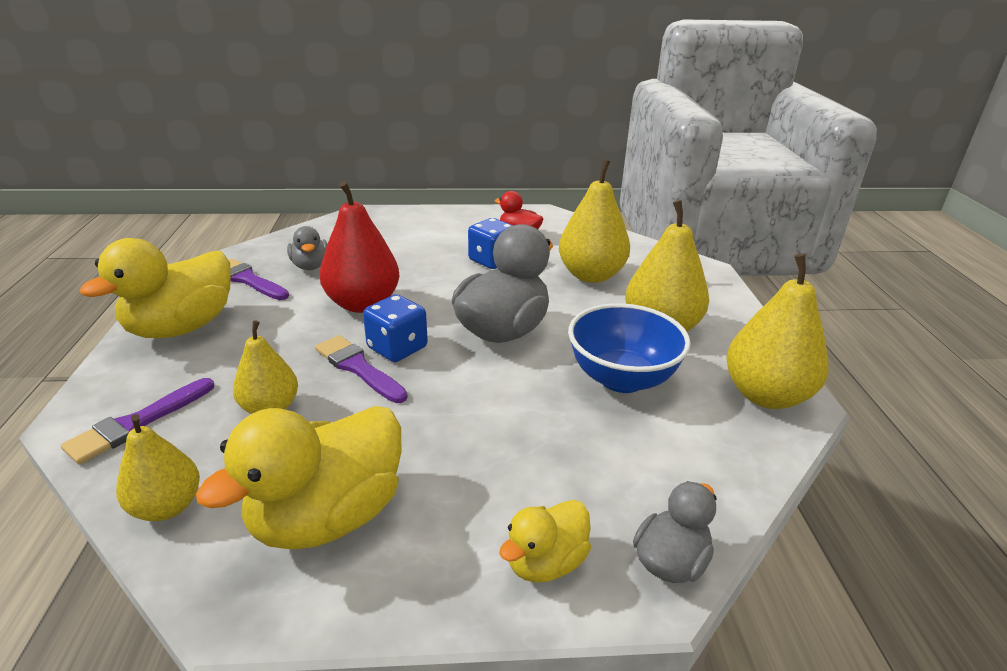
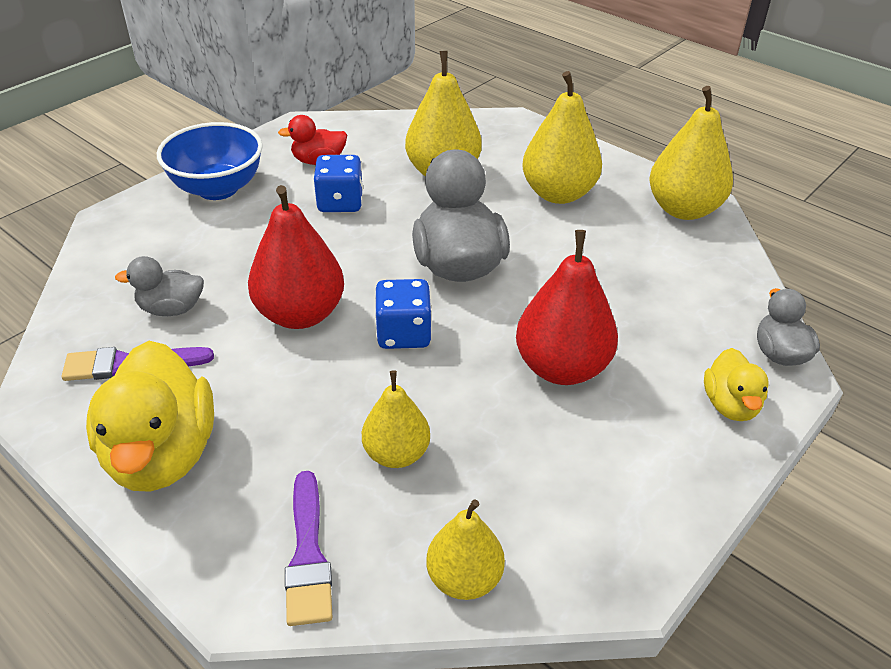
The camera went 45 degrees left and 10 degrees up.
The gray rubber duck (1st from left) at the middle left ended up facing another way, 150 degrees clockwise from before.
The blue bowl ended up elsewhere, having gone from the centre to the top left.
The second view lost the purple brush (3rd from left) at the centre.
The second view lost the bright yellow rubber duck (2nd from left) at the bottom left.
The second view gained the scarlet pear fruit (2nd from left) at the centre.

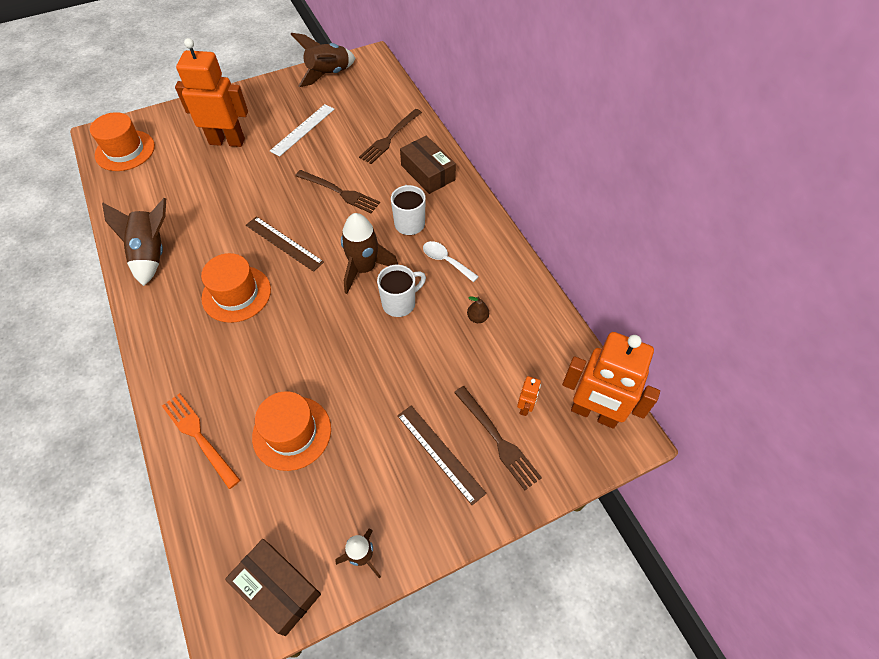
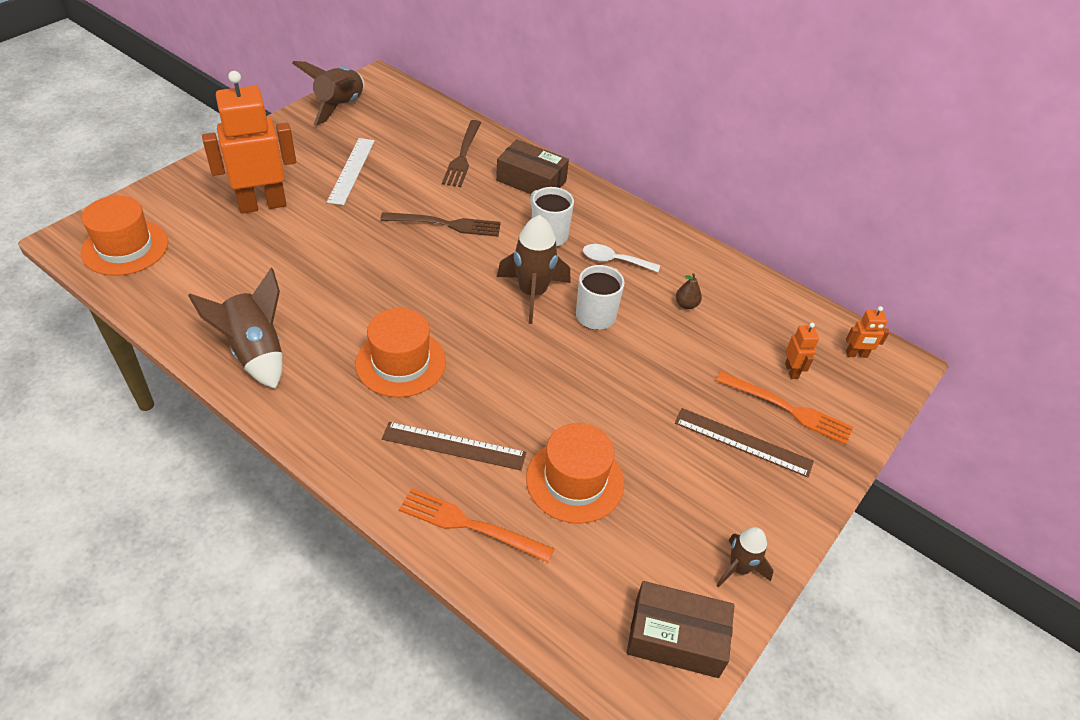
The camera went 30 degrees left and 10 degrees down.
The dark brown ruler (1st from left) ended up elsewhere, having gone from the middle left to the centre.
The size of the orange-coloured robot (3rd from left) at the middle right changed by a factor of 0.42.
What was the dark brown dinner fork (3rd from left) at the centre turned into the orange-coloured dinner fork (2nd from left) at the middle right.

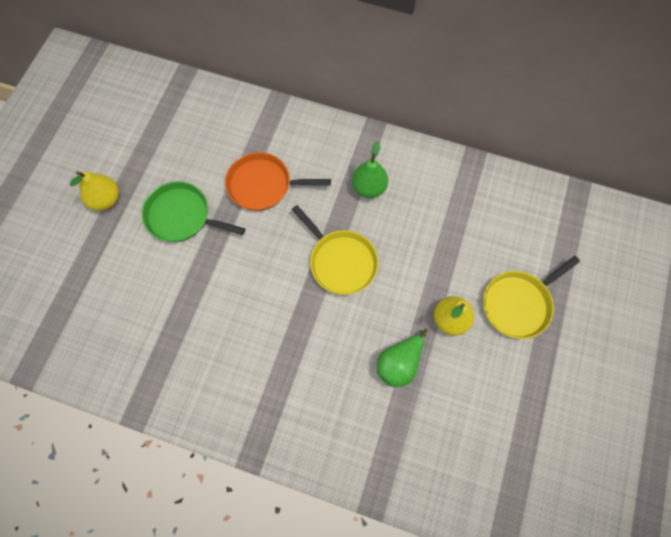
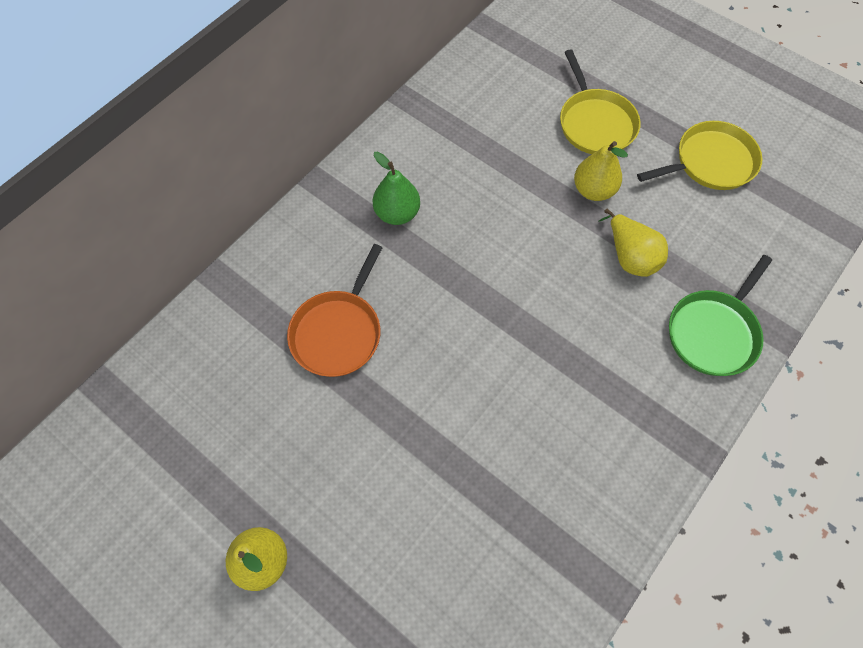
The camera went 70 degrees left and 5 degrees down.
The leaf-green frying pan ended up elsewhere, having gone from the middle left to the middle right.
The bright yellow frying pan (1st from left in the first image) ended up elsewhere, having gone from the centre to the top right.
What was the leaf-green pear fruit (2nd from left) at the bottom centre turned into the bright yellow pear fruit (3rd from left) at the middle right.

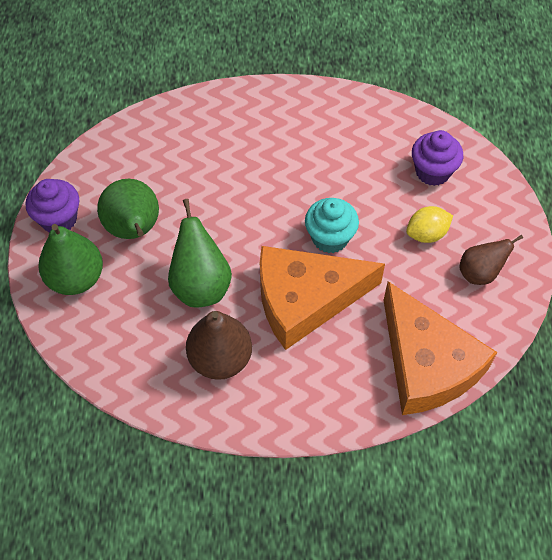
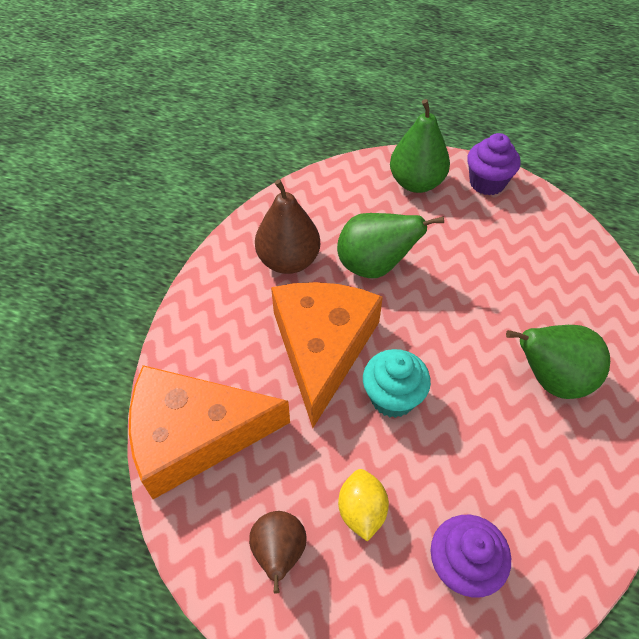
The camera went 110 degrees right and 5 degrees down.
The leaf-green pear fruit (2nd from left in the first image) ended up elsewhere, having gone from the middle left to the middle right.

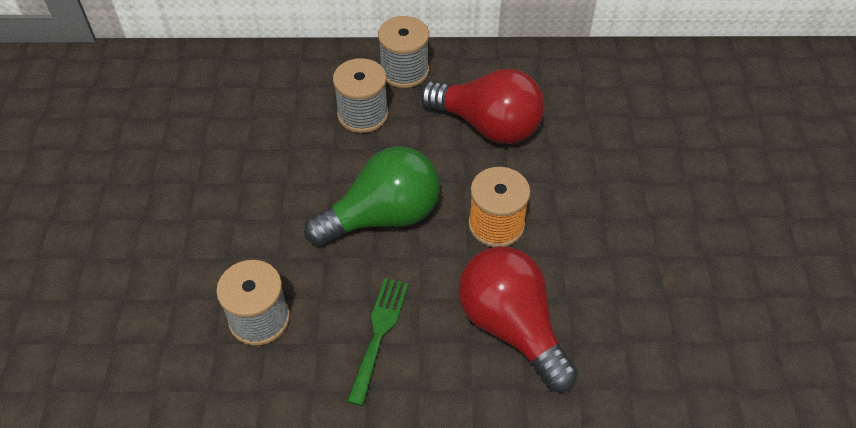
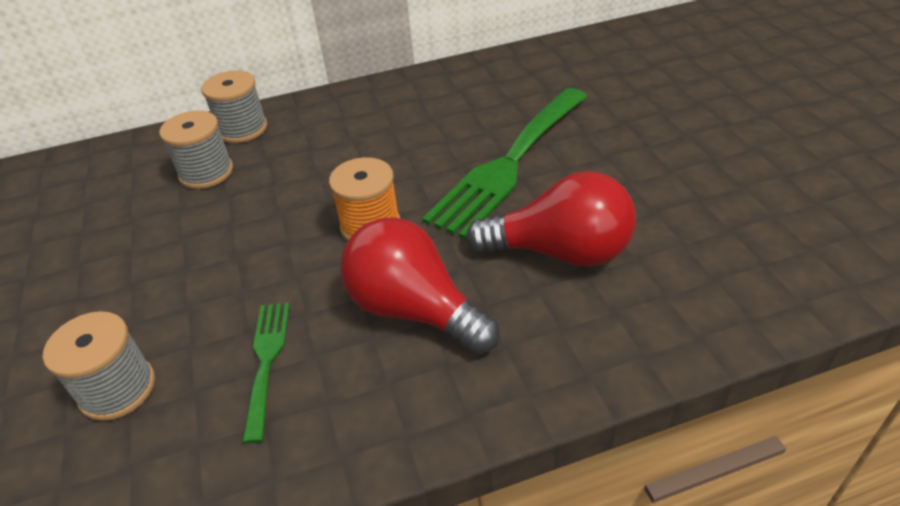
The camera went 15 degrees left and 10 degrees down.
The scarlet lightbulb (1st from left in the first image) ended up elsewhere, having gone from the top centre to the centre.
The second view lost the leaf-green lightbulb at the centre.
The second view gained the leaf-green dinner fork (2nd from left) at the top centre.

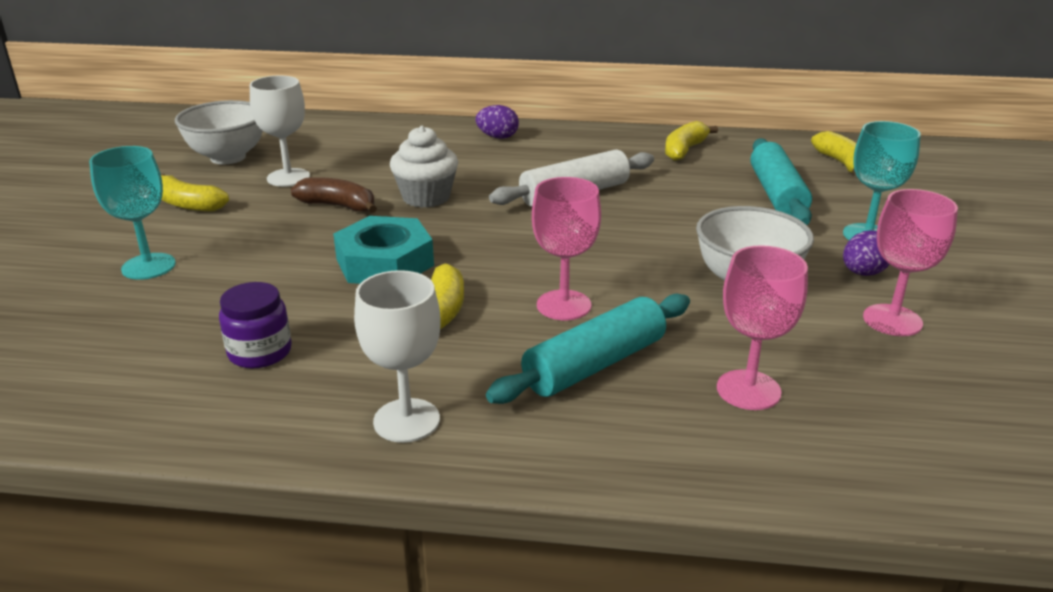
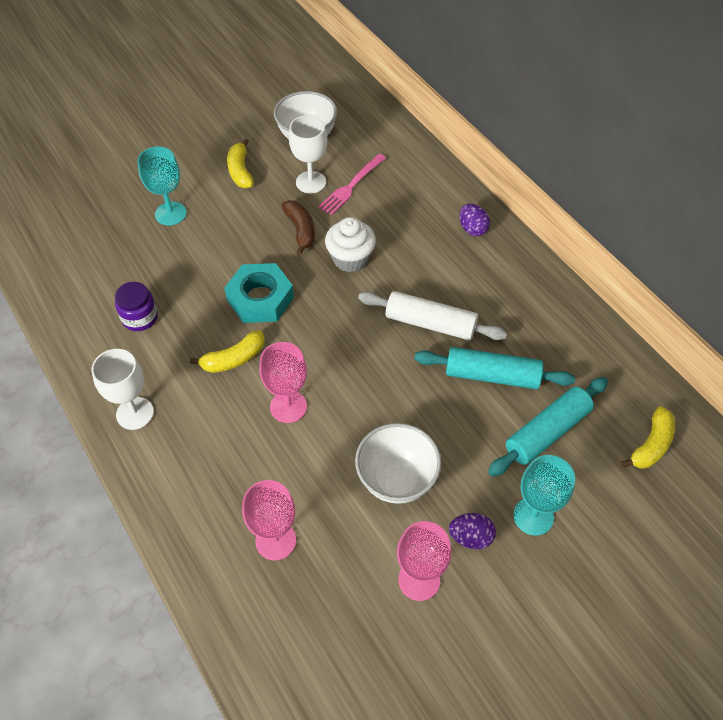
The camera went 50 degrees right and 25 degrees up.
The second view lost the bright yellow banana fruit (3rd from left) at the top centre.
The teal rolling pin (1st from left) ended up elsewhere, having gone from the centre to the middle right.
The second view gained the pink dinner fork at the top centre.

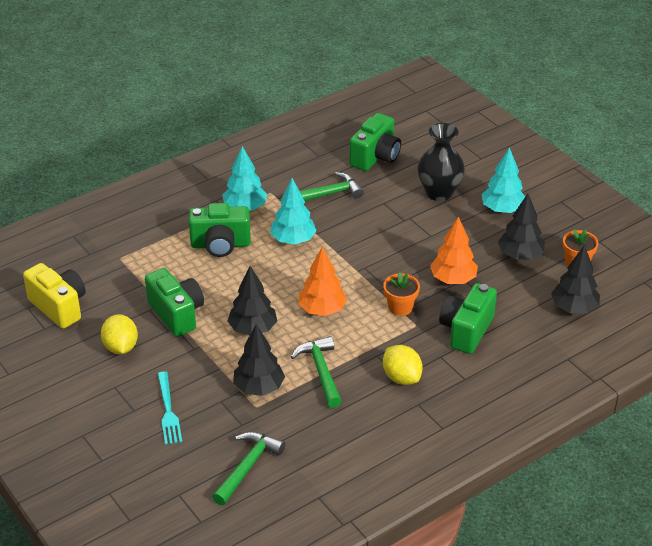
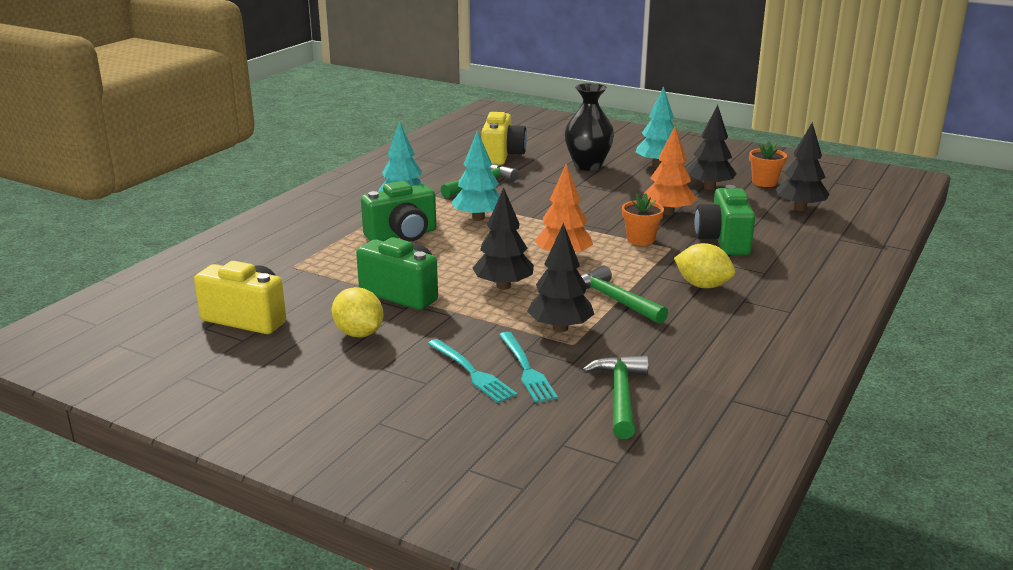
The camera went 25 degrees left and 15 degrees down.
What was the leaf-green camera (3rd from left) at the top centre turned into the bright yellow camera (2nd from left) at the top centre.
The second view gained the teal dinner fork (2nd from left) at the centre.

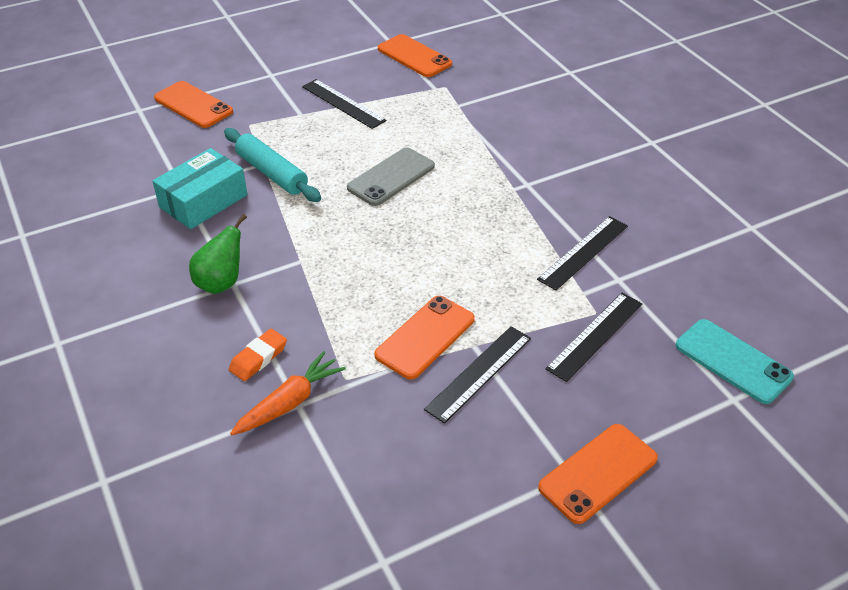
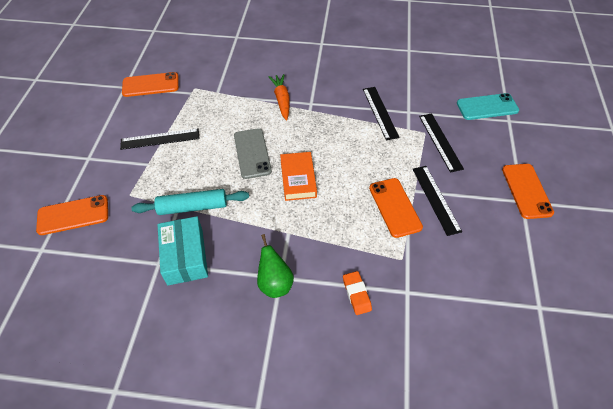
The camera went 55 degrees left and 10 degrees up.
The orange-coloured toy carrot ended up elsewhere, having gone from the centre to the top centre.
The second view gained the orange-coloured book at the centre.

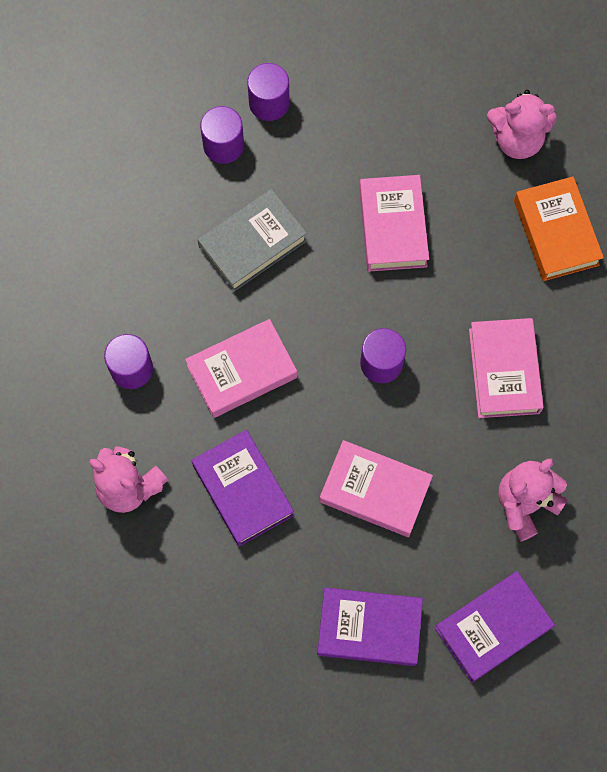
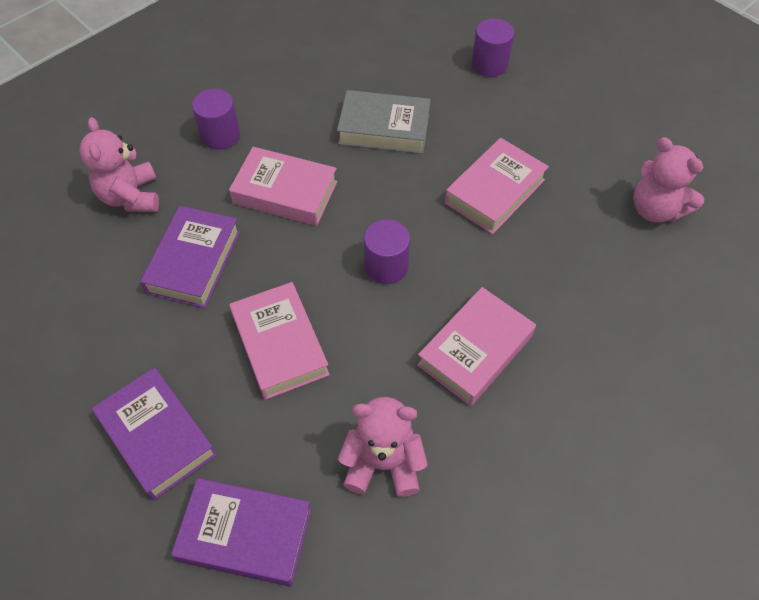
The camera went 45 degrees right and 15 degrees down.
The second view lost the purple cylinder shape (2nd from left) at the top centre.
The second view lost the orange-coloured book at the top right.

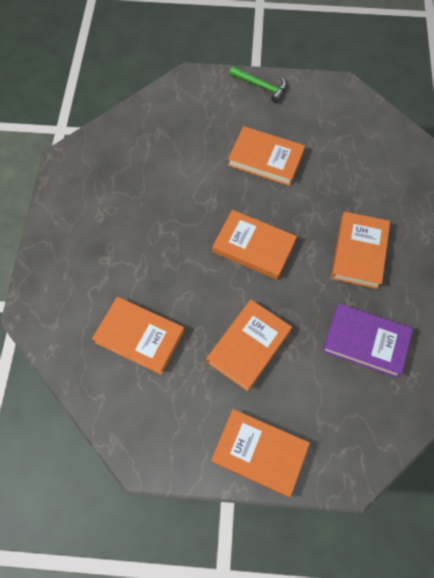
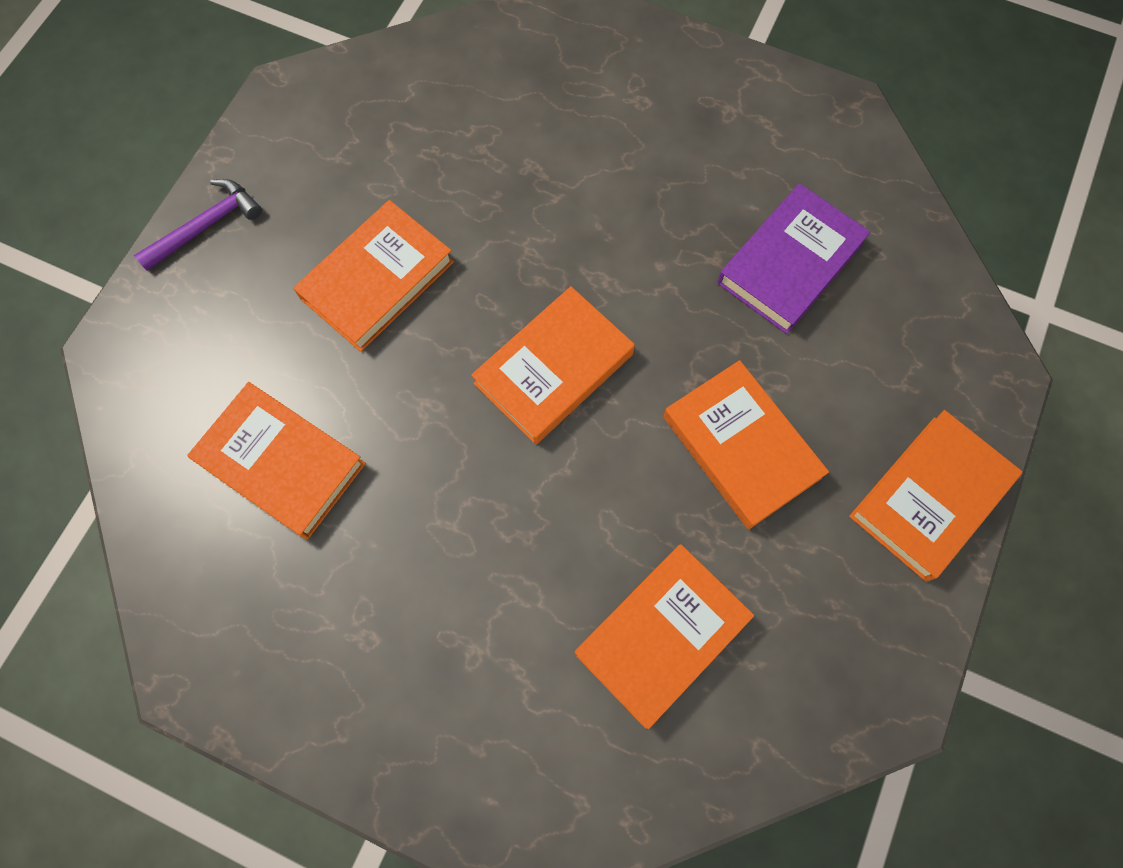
The camera went 70 degrees left and 5 degrees up.
What was the leaf-green claw hammer at the top centre turned into the purple claw hammer at the top left.
The orange-coloured book (6th from left in the first image) ended up elsewhere, having gone from the middle right to the middle left.

